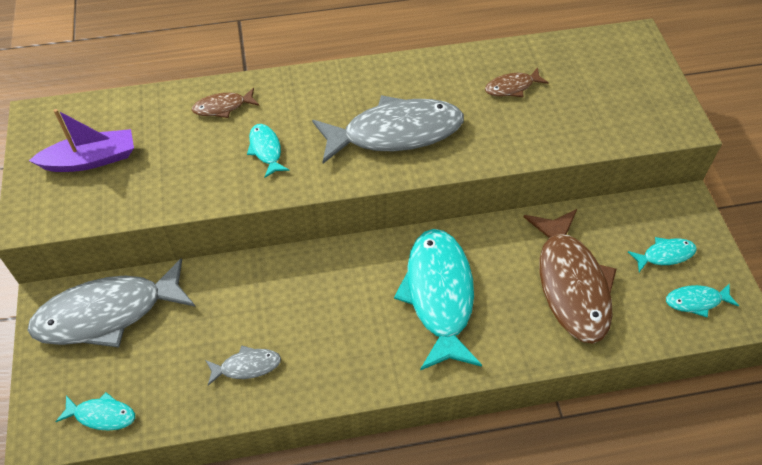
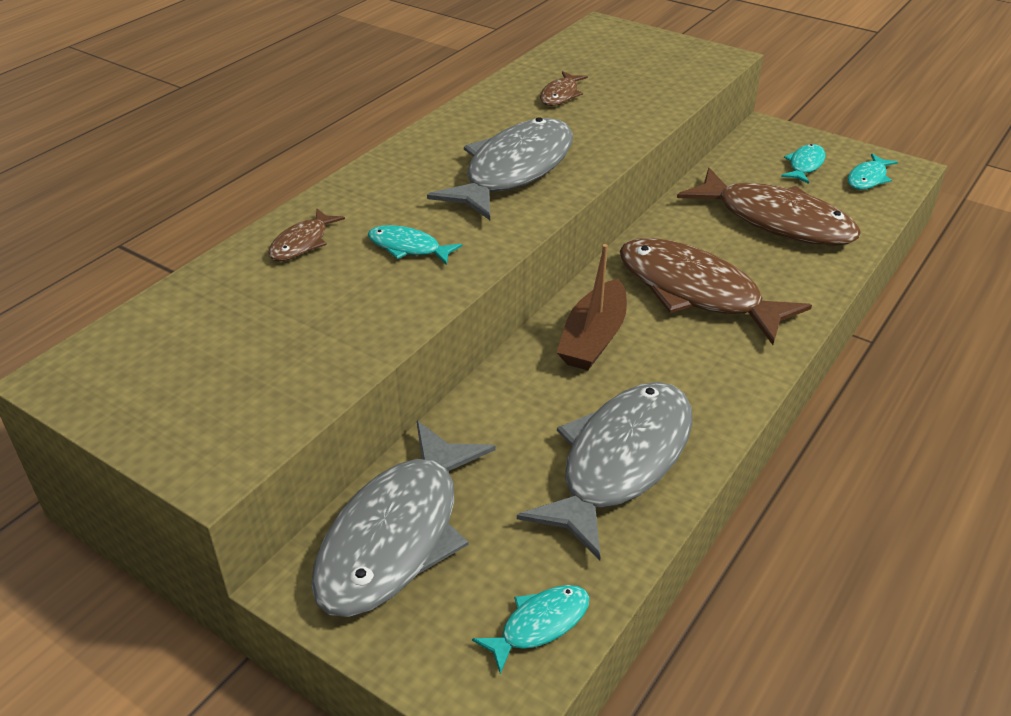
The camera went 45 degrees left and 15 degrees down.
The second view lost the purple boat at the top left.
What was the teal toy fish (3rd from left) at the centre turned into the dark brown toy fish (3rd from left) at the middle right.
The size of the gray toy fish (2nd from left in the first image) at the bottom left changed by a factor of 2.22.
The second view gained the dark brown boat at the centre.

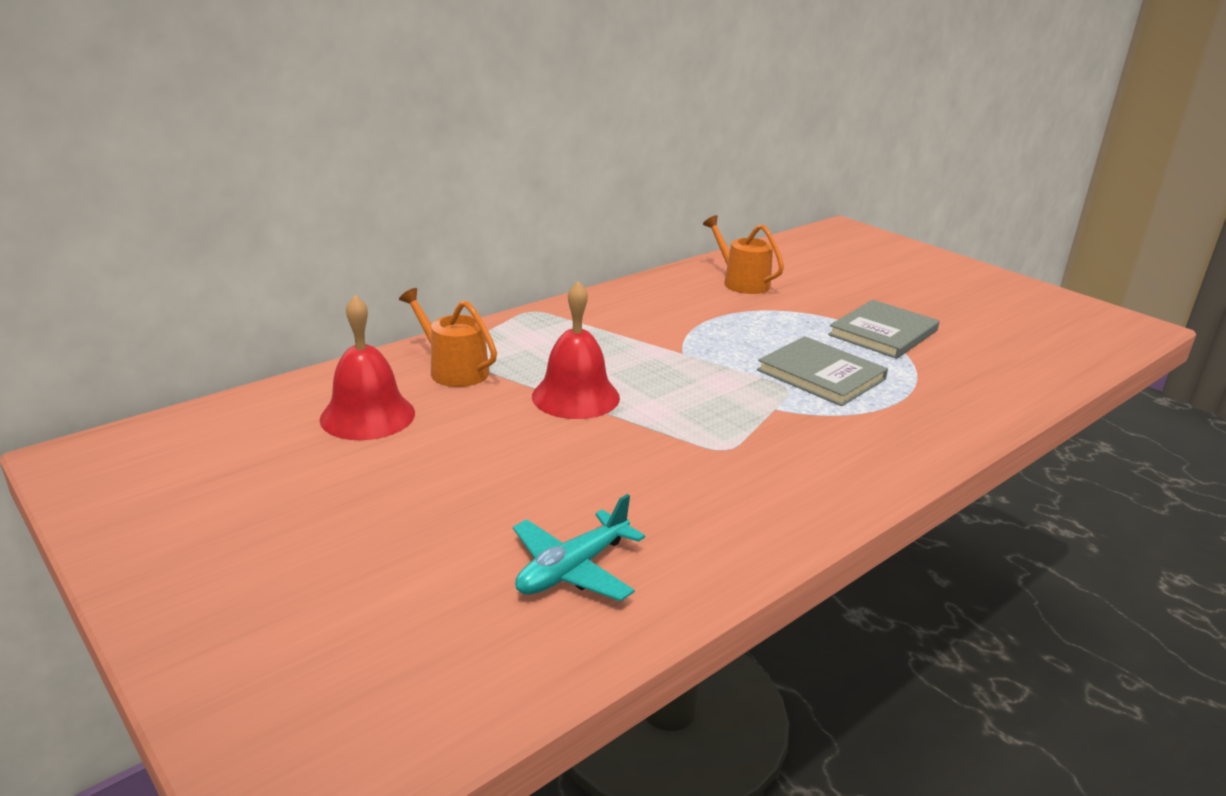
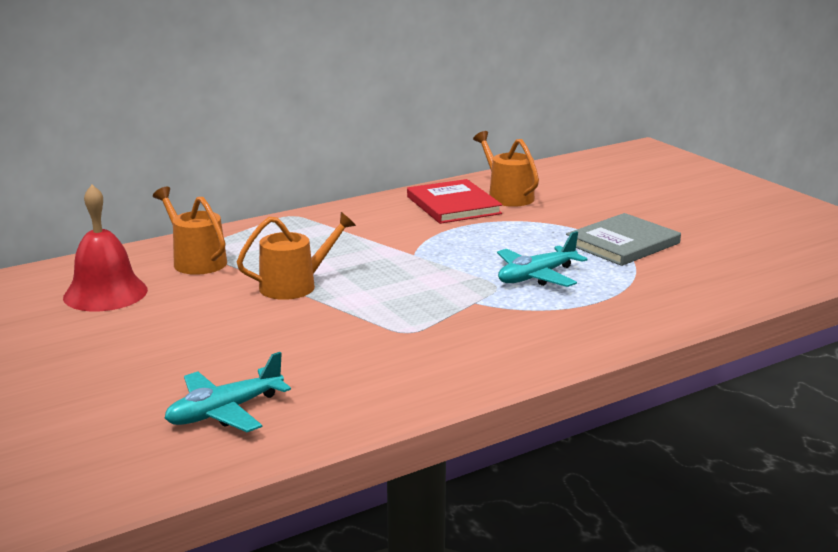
The camera went 10 degrees right and 5 degrees down.
Where the scarlet hand bell (2nd from left) stood at the centre, the orange-coloured watering can (2nd from left) came to stand at the centre.
Where the gray book (1st from left) stood at the middle right, the teal toy plane (2nd from left) came to stand at the centre.
The second view gained the scarlet book at the centre.

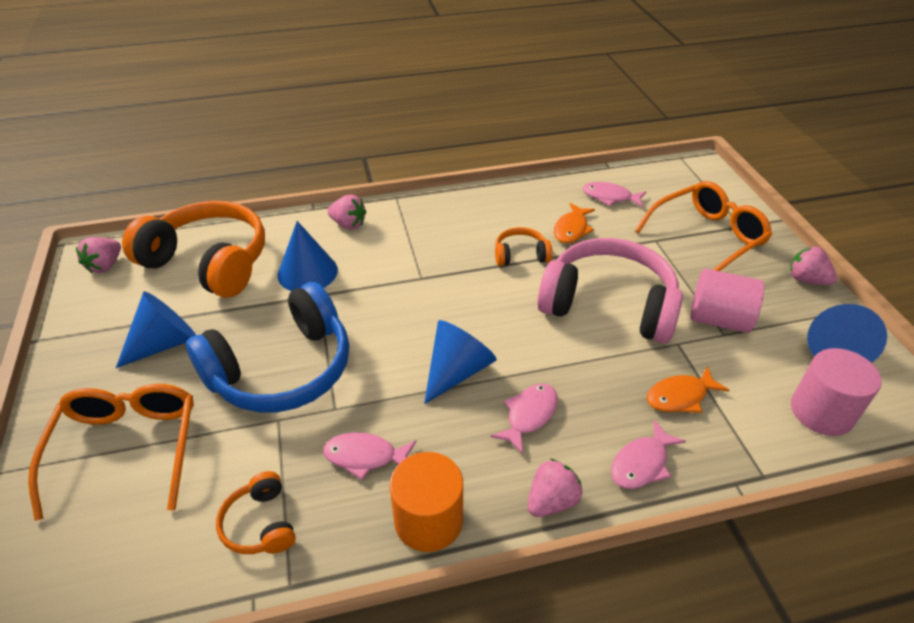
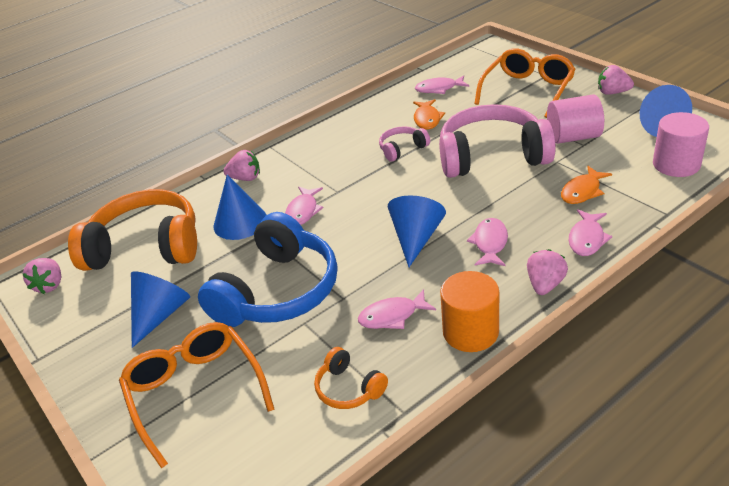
The camera went 20 degrees left and 5 degrees down.
What was the orange-coloured over-ear headphones (3rd from left) at the centre turned into the pink over-ear headphones (1st from left) at the top centre.
The second view gained the pink toy fish (1st from left) at the centre.

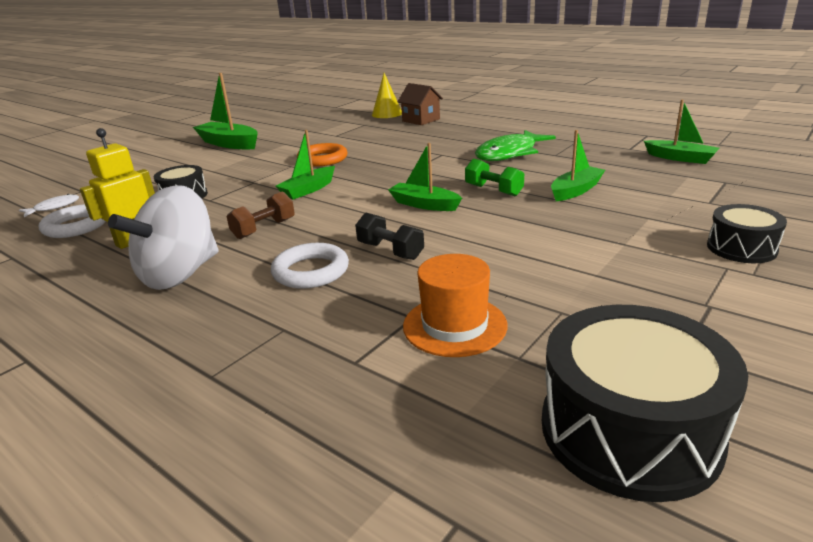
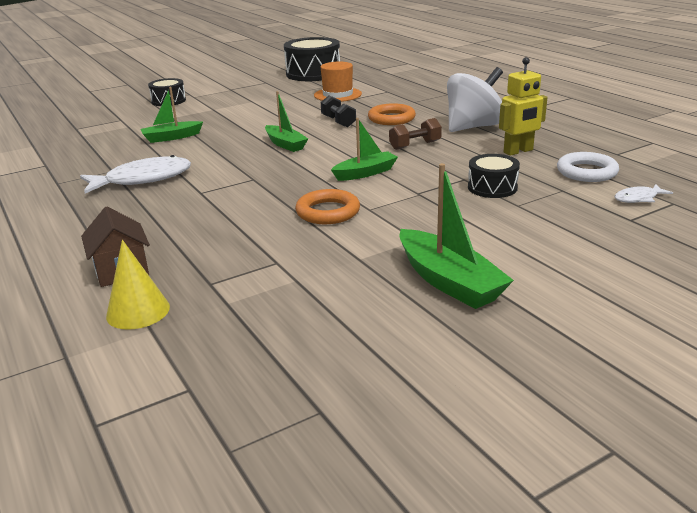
The camera went 160 degrees left and 0 degrees up.
The second view lost the leaf-green boat (5th from left) at the top right.
What was the leaf-green toy fish at the top centre turned into the snow-white toy fish (1st from left) at the middle left.
The second view lost the leaf-green hand weight at the top centre.
What was the snow-white torus (2nd from left) at the centre turned into the orange-coloured torus (2nd from left) at the top centre.

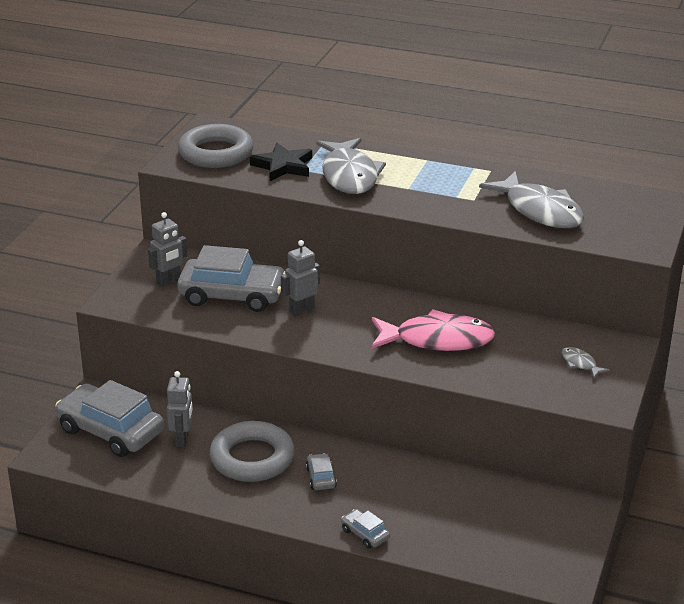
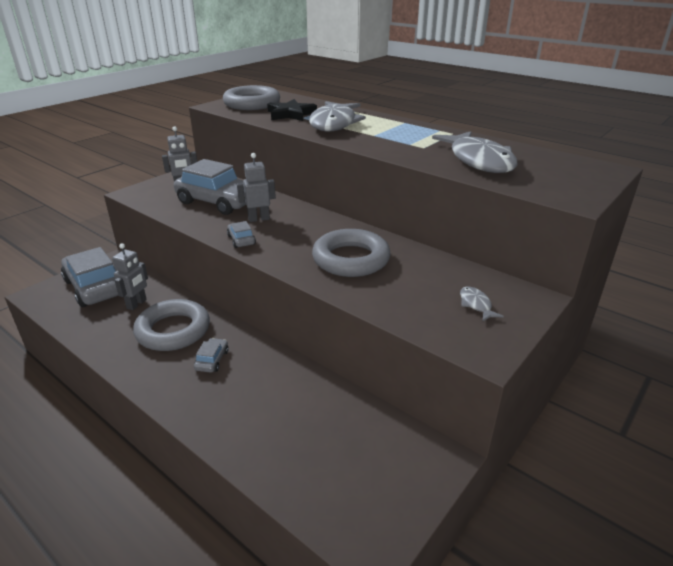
The camera went 20 degrees right and 0 degrees up.
Where the pink toy fish stood at the centre, the gray torus (3rd from left) came to stand at the centre.
The gray automobile (4th from left) ended up elsewhere, having gone from the bottom centre to the centre.

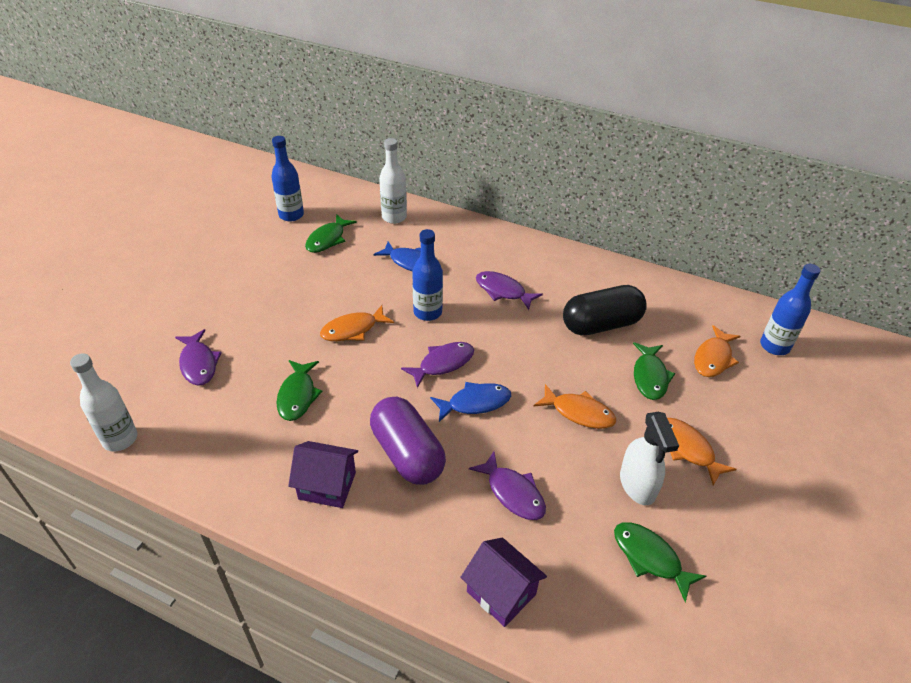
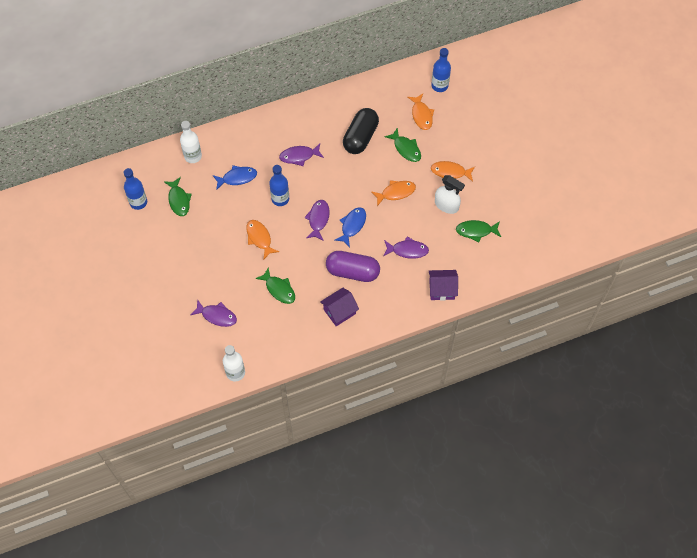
The camera went 45 degrees left and 20 degrees up.
The orange-coloured toy fish (1st from left) at the centre ended up facing another way, 135 degrees clockwise from before.

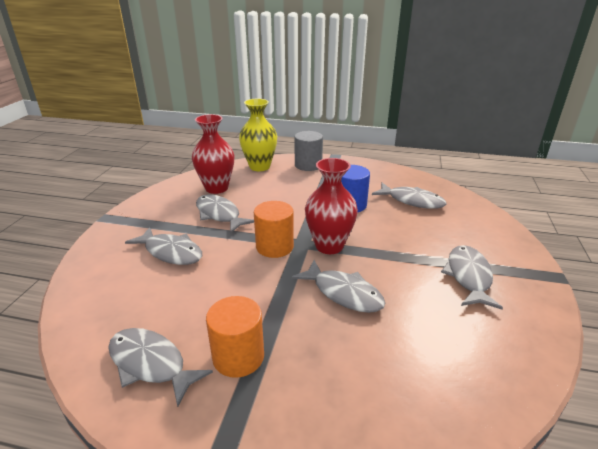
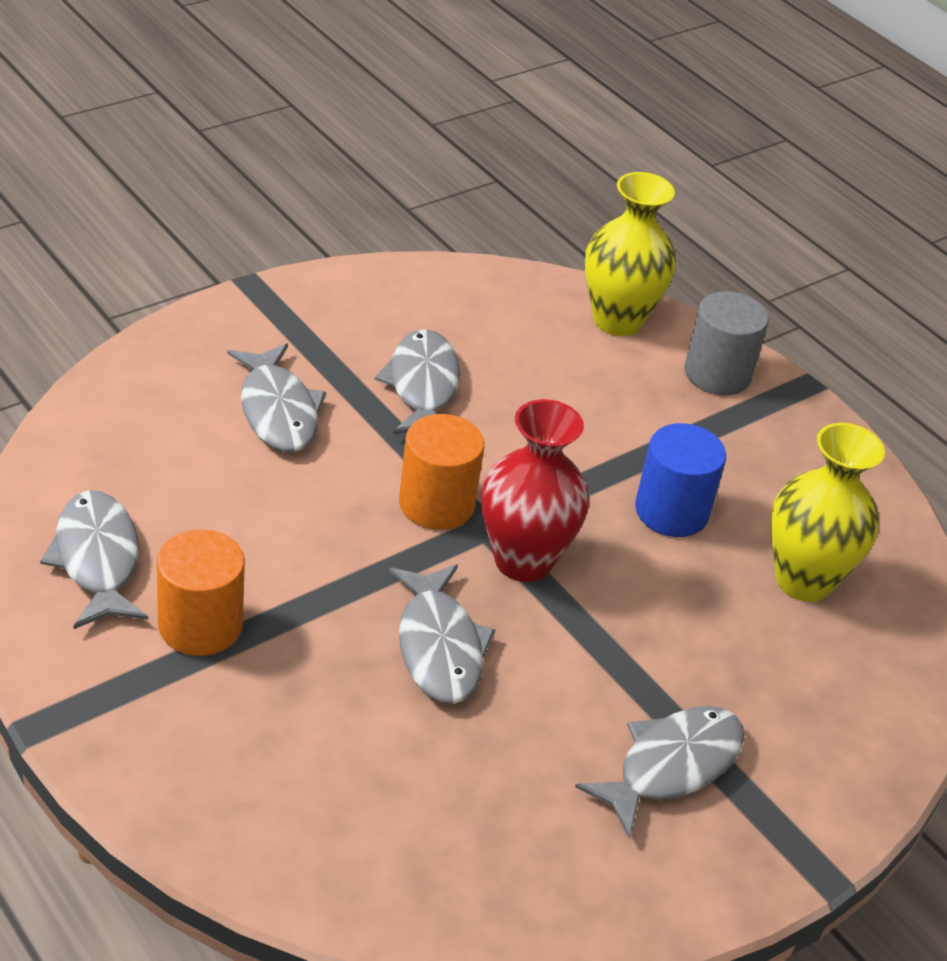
The camera went 35 degrees right and 10 degrees up.
The second view lost the scarlet tall vase (1st from left) at the centre.
Where the gray toy fish (5th from left) stood at the middle right, the bright yellow tall vase (2nd from left) came to stand at the middle right.

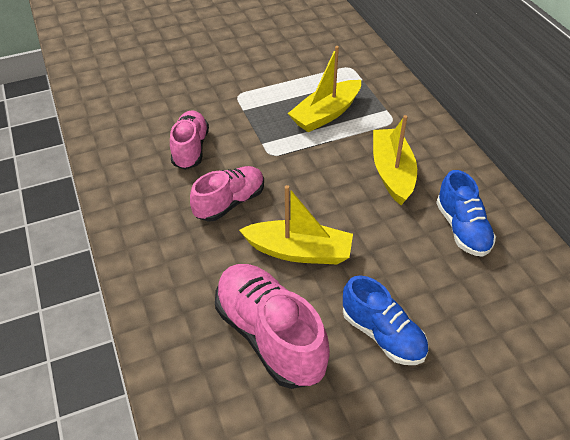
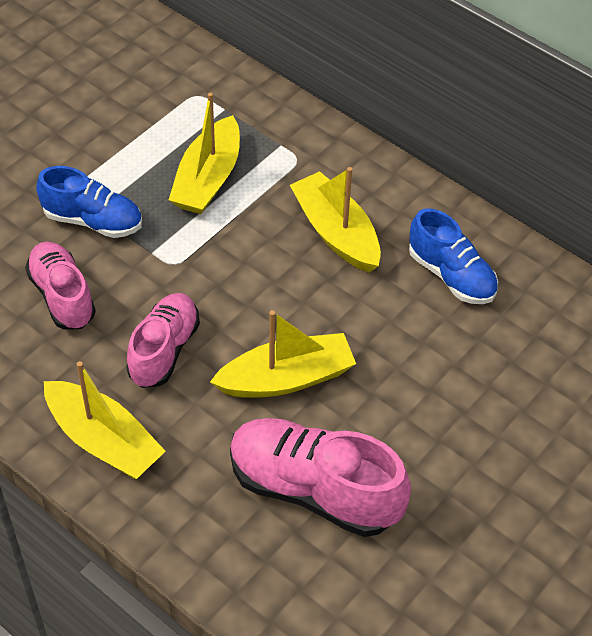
The camera went 30 degrees left and 5 degrees up.
The blue lace-up shoe (1st from left) ended up elsewhere, having gone from the bottom right to the top left.
The second view gained the bright yellow boat (1st from left) at the middle left.

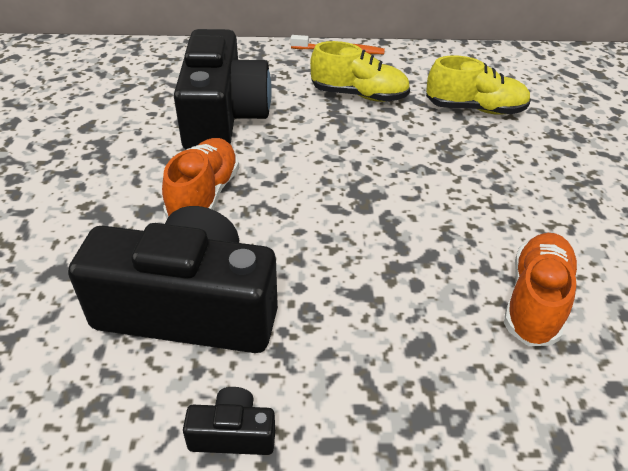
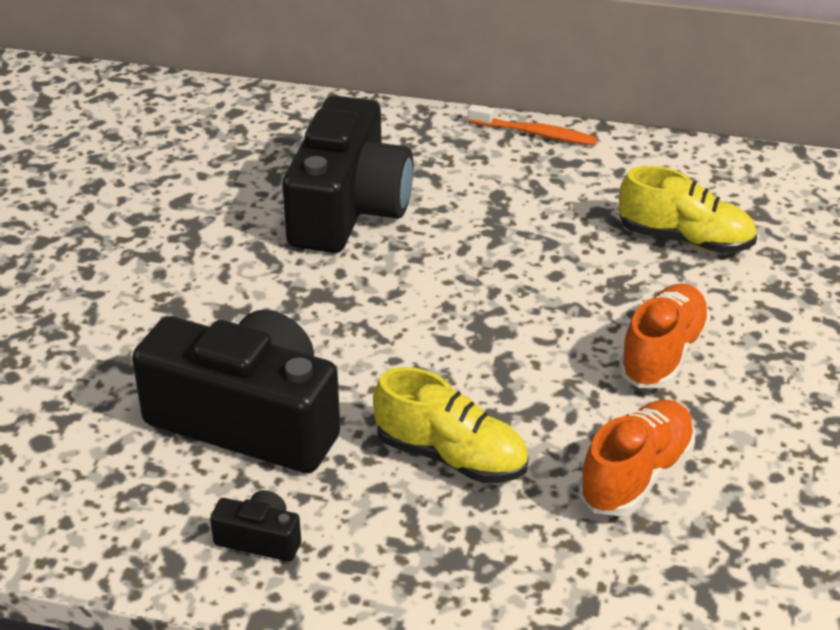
The camera went 15 degrees right and 5 degrees down.
The bright yellow lace-up shoe (1st from left) ended up elsewhere, having gone from the top centre to the bottom centre.
The orange-coloured lace-up shoe (1st from left in the first image) ended up elsewhere, having gone from the middle left to the middle right.

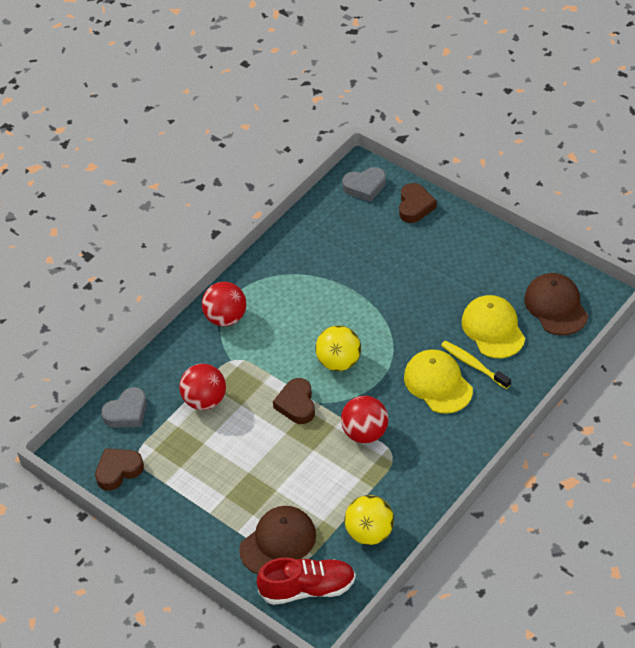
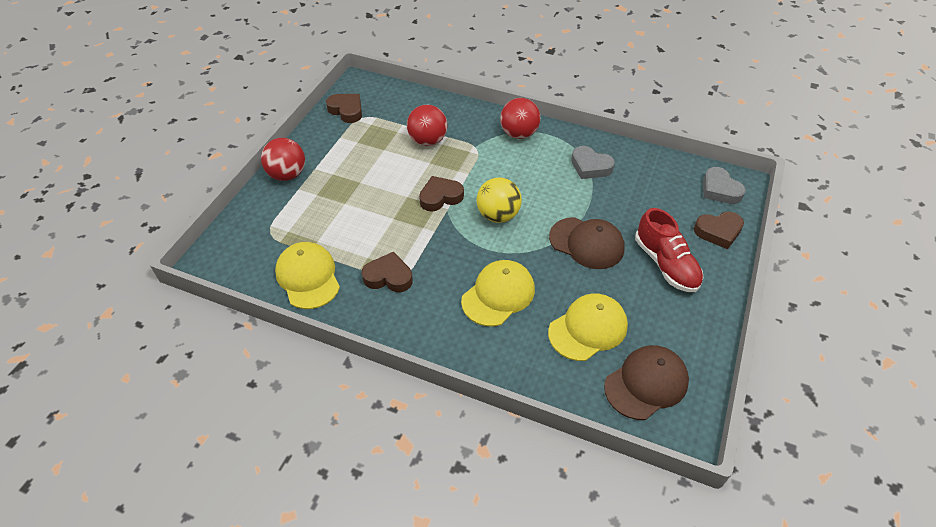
The camera went 70 degrees right and 0 degrees up.
The second view lost the bright yellow dental brush at the middle right.
The gray heart shape (1st from left) ended up elsewhere, having gone from the middle left to the top centre.
The scarlet play ball (3rd from left in the first image) ended up elsewhere, having gone from the centre to the top left.
Where the bright yellow play ball (2nd from left) stood at the bottom centre, the bright yellow cap (1st from left) came to stand at the middle left.
The dark brown cap (1st from left) ended up elsewhere, having gone from the bottom centre to the centre.
The scarlet lace-up shoe ended up elsewhere, having gone from the bottom centre to the middle right.
The second view gained the dark brown heart shape (2nd from left) at the centre.

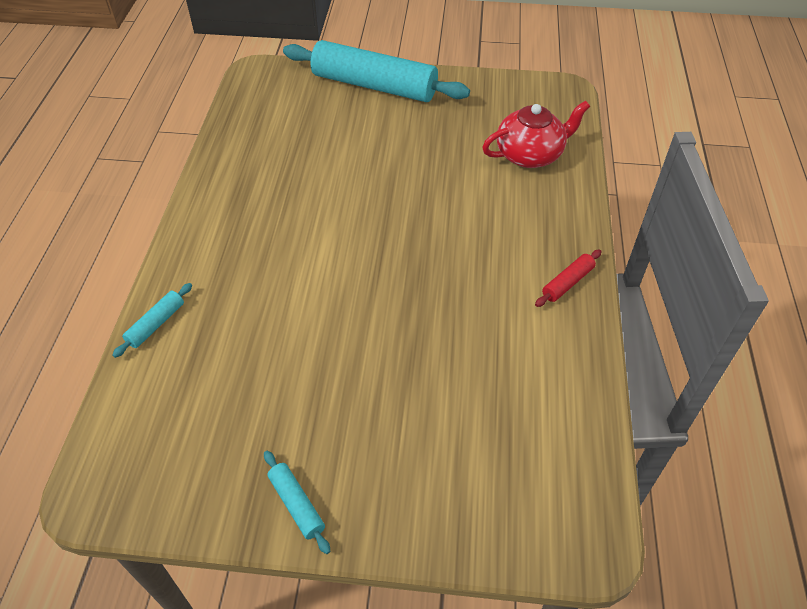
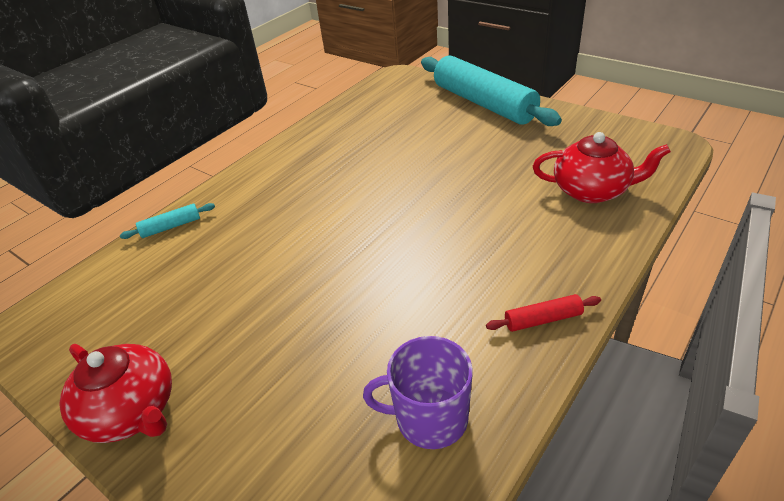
The camera went 35 degrees right and 10 degrees down.
Where the teal rolling pin (2nd from left) stood at the bottom centre, the scarlet tea pot (1st from left) came to stand at the bottom left.
The second view gained the purple mug at the bottom centre.

